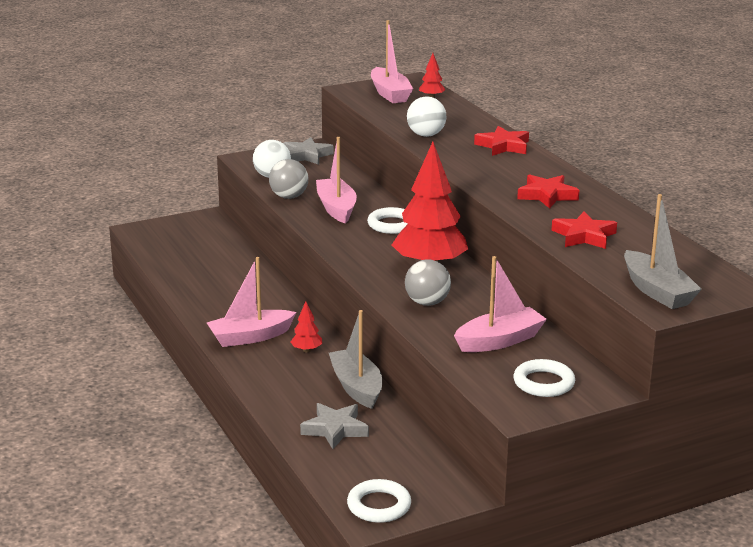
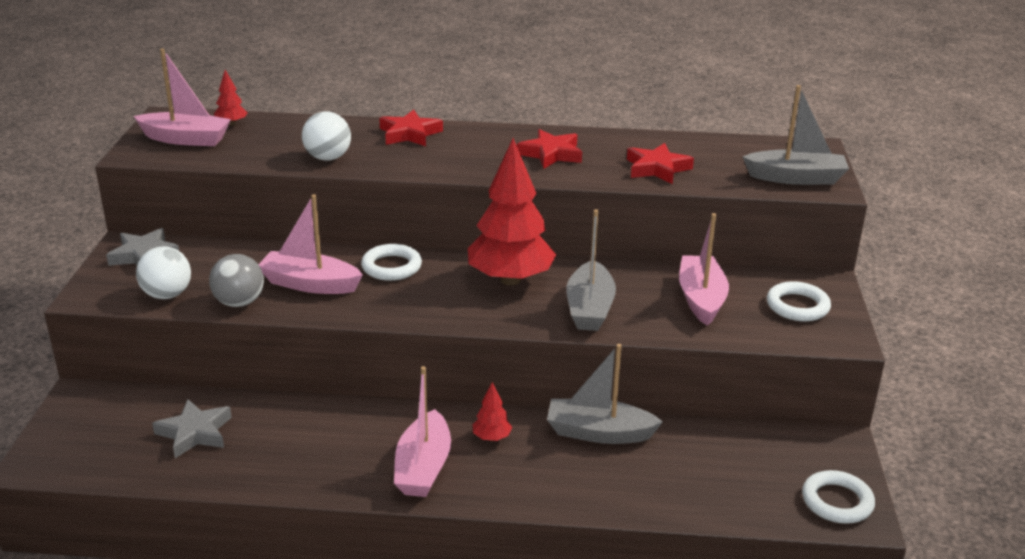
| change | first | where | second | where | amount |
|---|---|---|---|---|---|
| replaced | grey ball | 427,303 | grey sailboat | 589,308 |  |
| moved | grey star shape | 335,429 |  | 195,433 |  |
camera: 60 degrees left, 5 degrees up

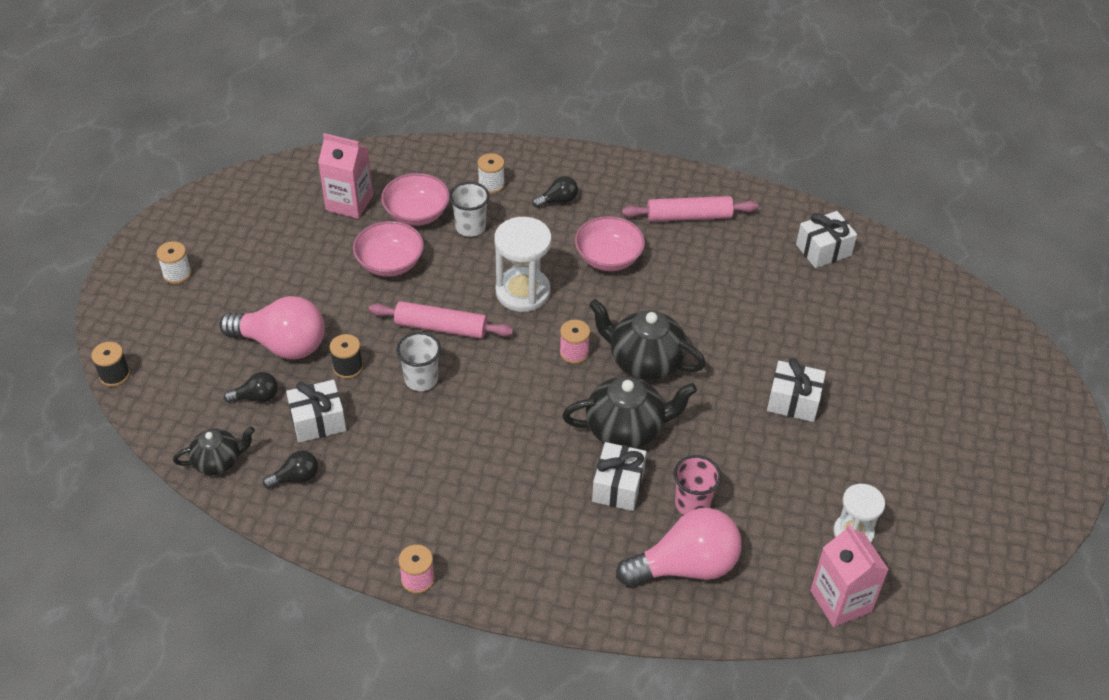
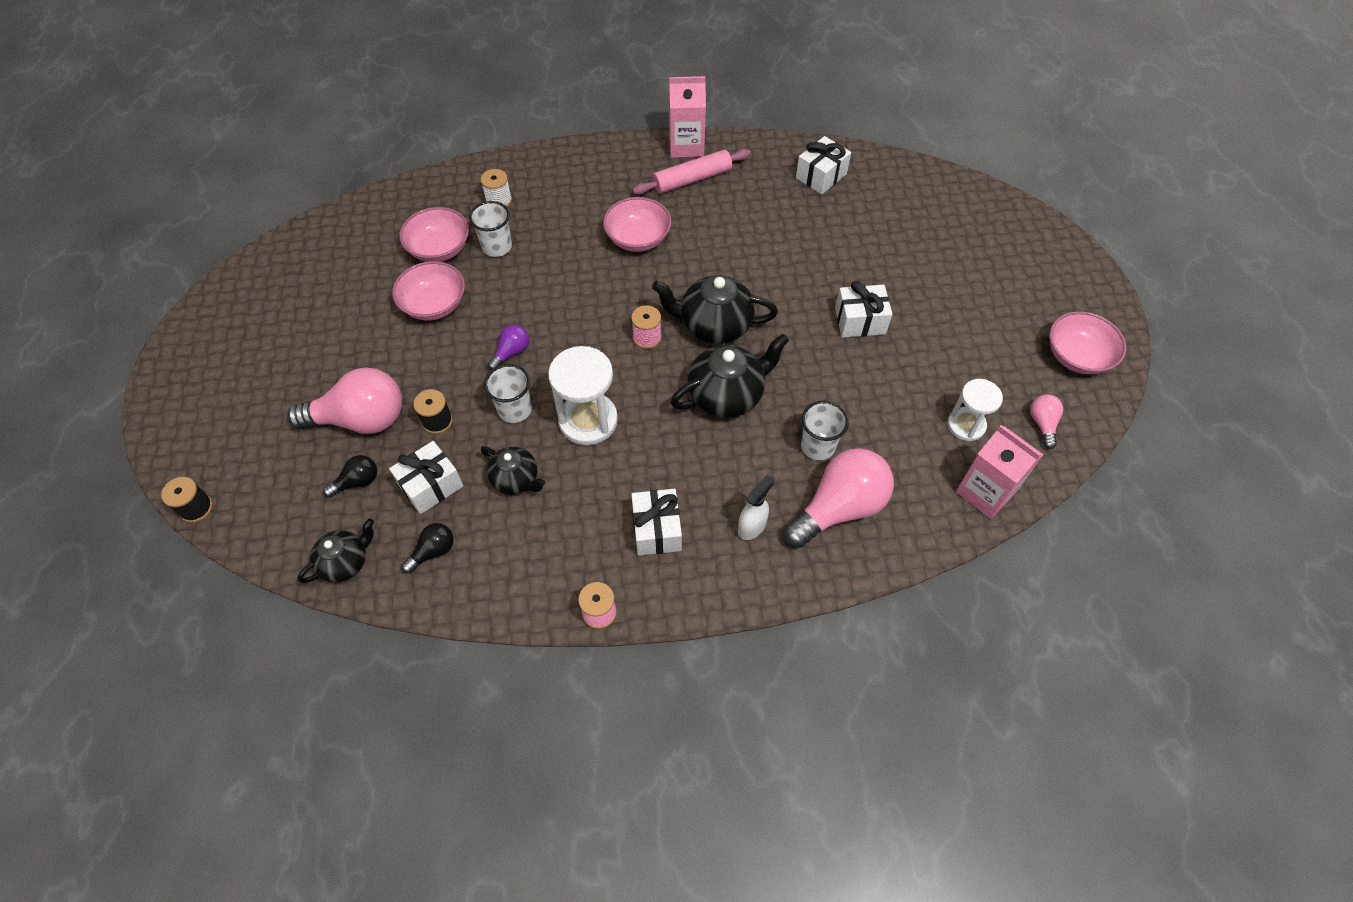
| change | first | where | second | where | amount |
|---|---|---|---|---|---|
| moved | rosy carton | 349,203 |  | 686,146 |  |
| removed | black light bulb | 558,200 |  |  |  |
| moved | pure white sand timer | 523,292 |  | 588,420 |  |
| removed | pure white reel of thread | 177,274 |  |  |  |
| replaced | rosy rolling pin | 441,327 | royal purple light bulb | 511,352 |  |
| moved | pure white gift | 618,486 |  | 656,530 |  |
| recoloured | rosy tumbler | 692,504 | pure white tumbler | 818,446 |  |
| added |  |  | rosy bowl | 1077,356 |  |
| added |  |  | rosy light bulb | 1042,424 |  |
| added |  |  | black tea pot | 516,479 |  |
| added |  |  | pure white spray bottle | 752,526 |  |
camera: 20 degrees left, 10 degrees up

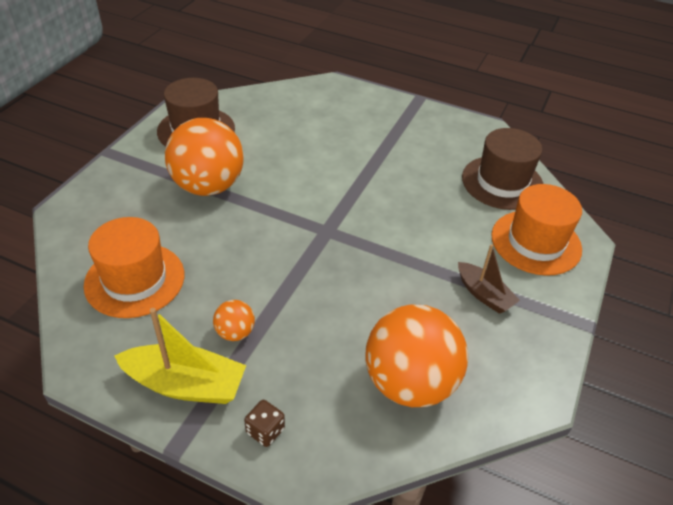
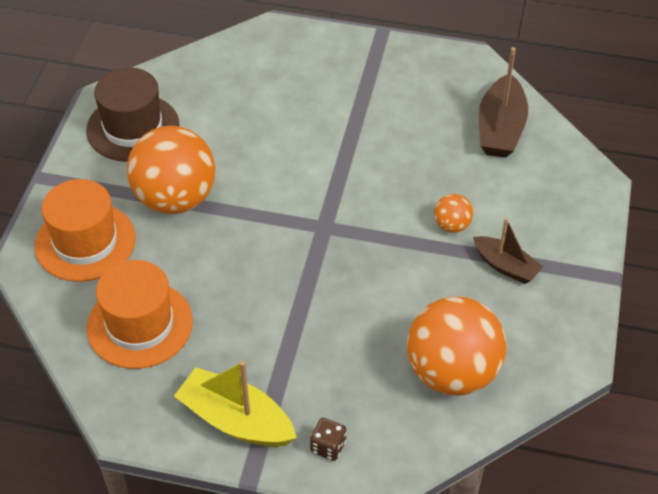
| change | first | where | second | where | amount |
|---|---|---|---|---|---|
| replaced | brown tall hat | 502,182 | brown sailboat | 500,129 |  |
| moved | orange tall hat | 536,242 |  | 85,242 |  |
| moved | orange ball | 235,332 |  | 452,225 |  |
| turned | bright yellow sailboat | 185,384 |  | 236,420 | 150 degrees counterclockwise |
camera: 10 degrees left, 5 degrees up

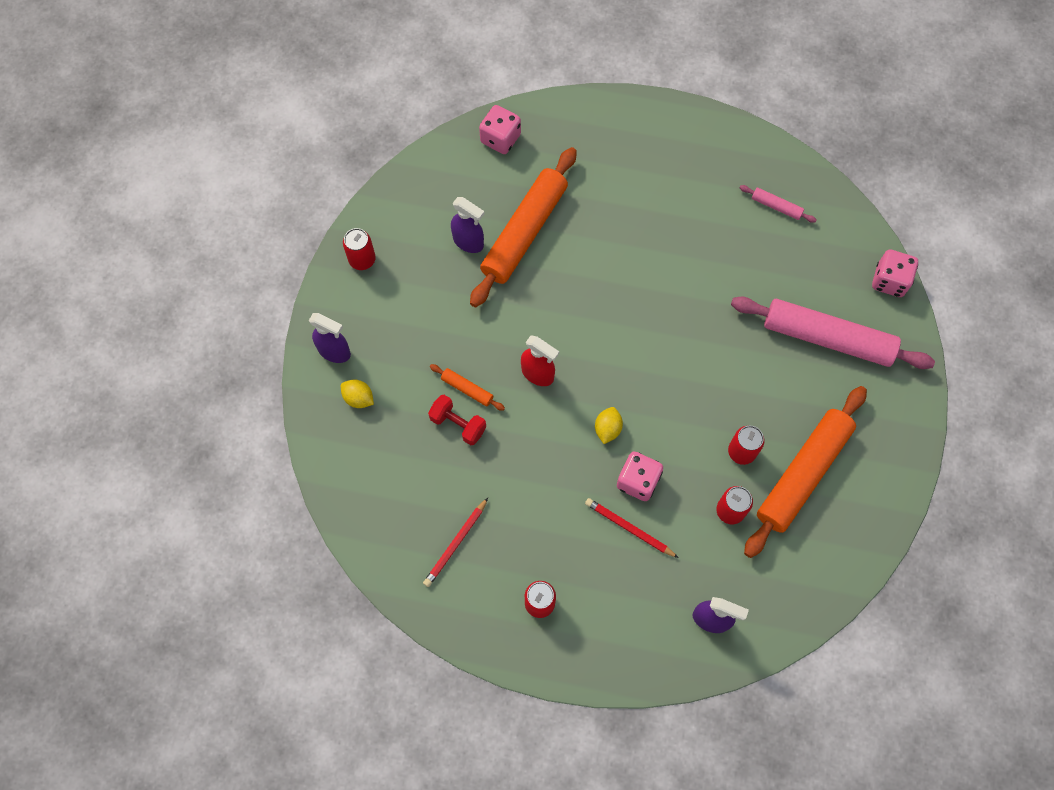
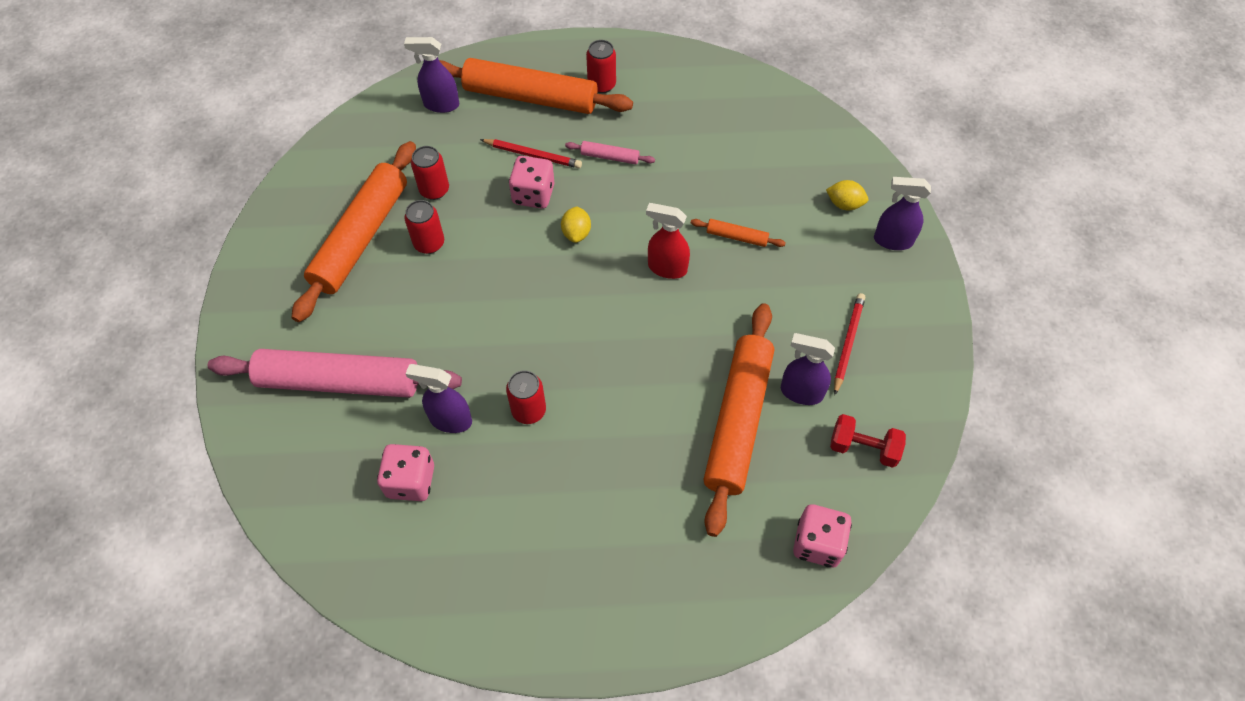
| change | first | where | second | where | amount |
|---|---|---|---|---|---|
| moved | rosy rolling pin | 776,206 |  | 610,157 |  |
| moved | scarlet can | 362,259 |  | 529,410 |  |
| moved | rosy die | 889,281 |  | 411,481 |  |
| moved | scarlet hand weight | 458,424 |  | 863,448 |  |
| moved | scarlet lead pencil | 456,544 |  | 848,343 |  |
| added |  |  | orange rolling pin | 530,97 |  |
| added |  |  | royal purple spray bottle | 450,420 |  |
camera: 165 degrees right, 10 degrees down

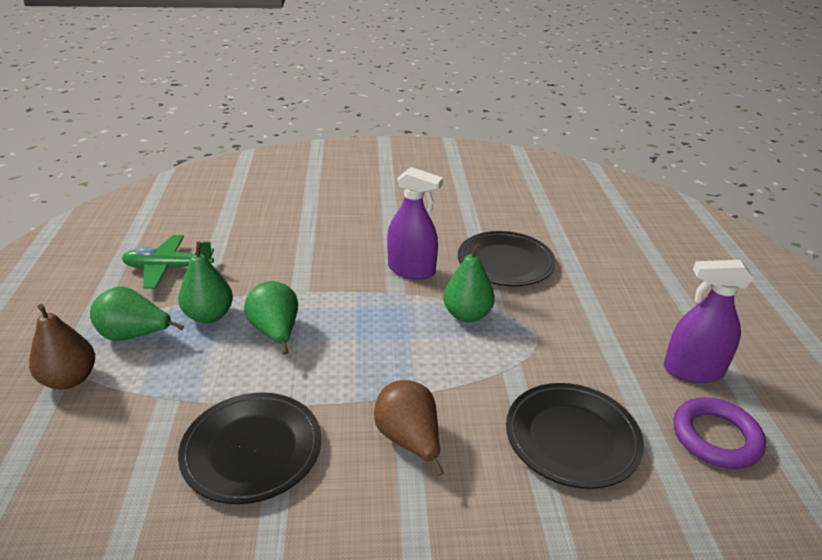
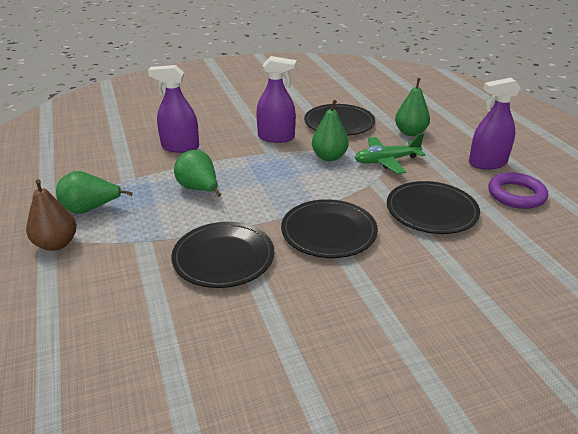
| change | first | where | second | where | amount |
|---|---|---|---|---|---|
| moved | green toy plane | 168,268 |  | 386,161 |  |
| moved | green pear | 209,316 |  | 410,132 |  |
| replaced | brown pear | 409,440 | black flat dish | 328,232 |  |
| added |  |  | royal purple spray bottle | 180,147 |  |
camera: 15 degrees left, 0 degrees up

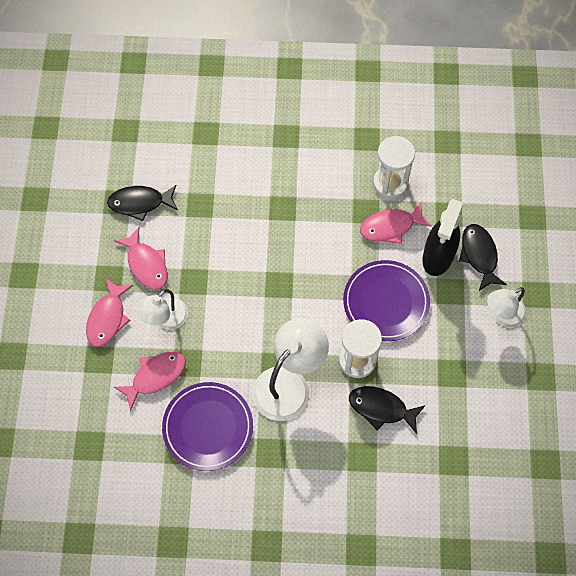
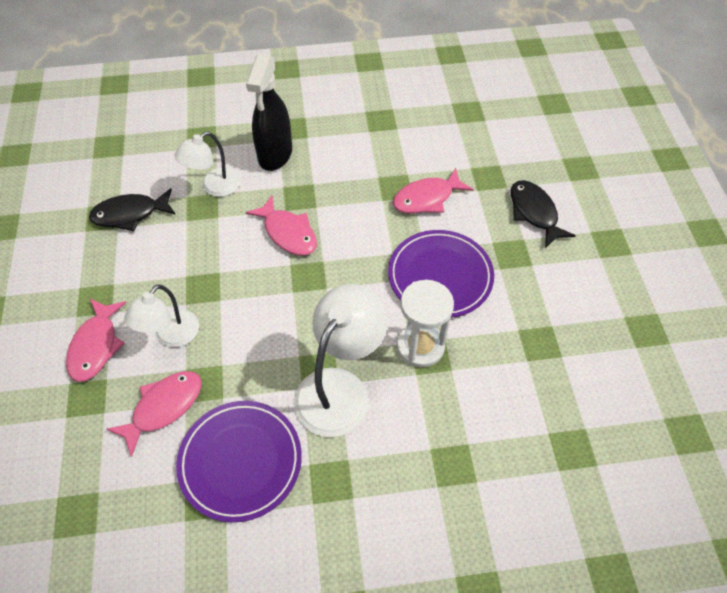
| change | first | where | second | where | amount |
|---|---|---|---|---|---|
| removed | pure white sand timer | 390,183 |  |  |  |
| moved | black spray bottle | 438,257 |  | 275,154 |  |
| moved | rosy toy fish | 146,264 |  | 288,233 |  |
| moved | pure white lamp | 502,315 |  | 214,187 |  |
| removed | black toy fish | 381,408 |  |  |  |
camera: 10 degrees left, 10 degrees down

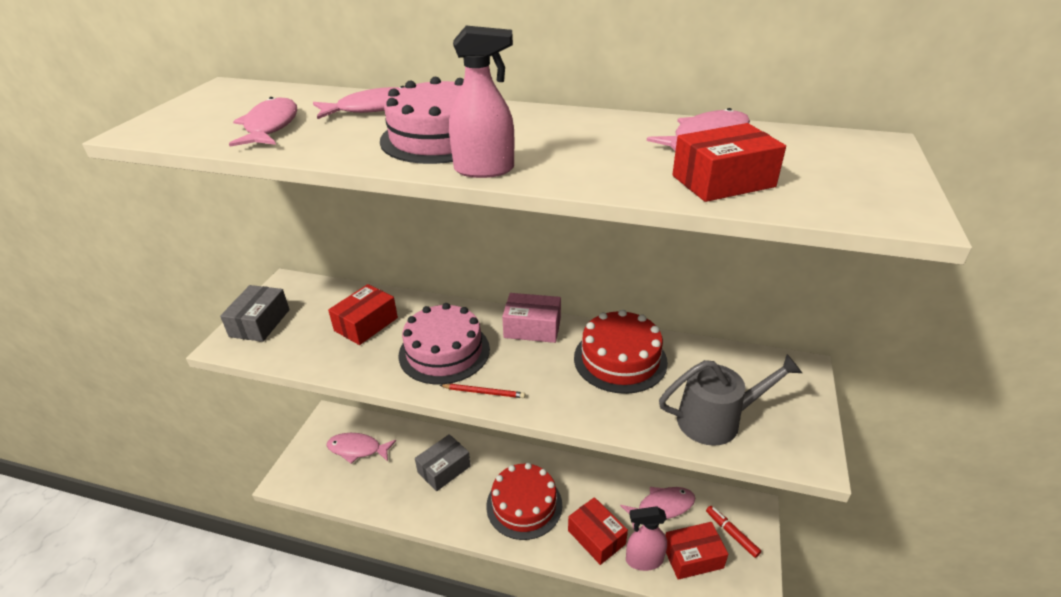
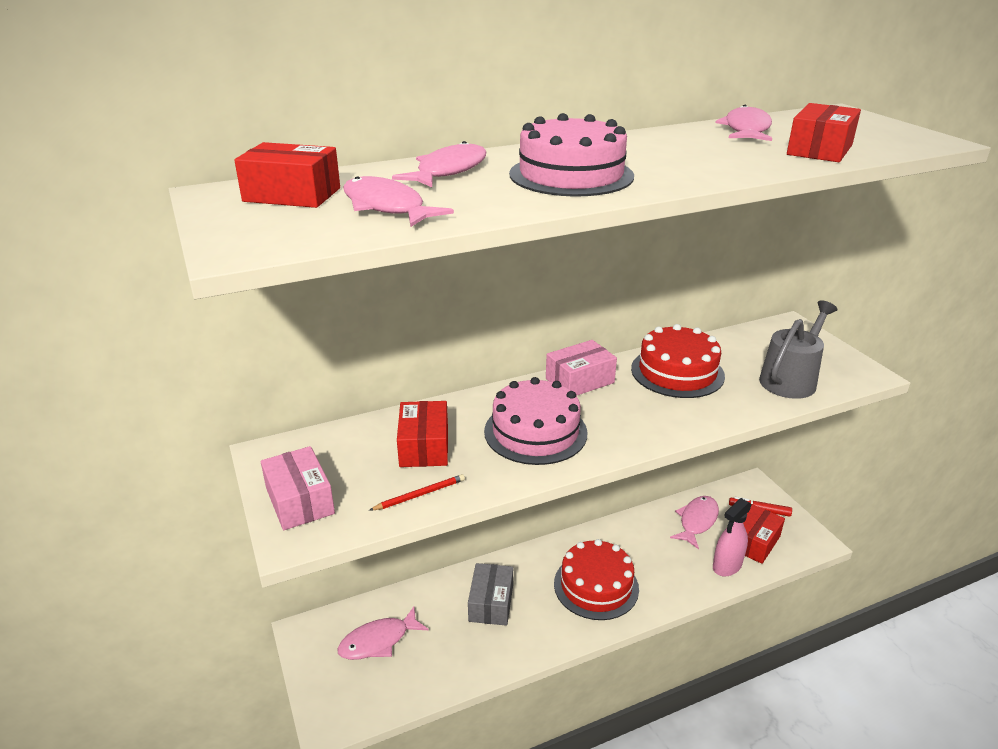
| change | first | where | second | where | amount |
|---|---|---|---|---|---|
| removed | rosy spray bottle | 484,170 |  |  |  |
| recoloured | grey box | 260,323 | rosy box | 300,501 |  |
| moved | scarlet lead pencil | 484,392 |  | 420,494 |  |
| moved | scarlet box | 596,537 |  | 292,195 |  |
camera: 40 degrees left, 5 degrees down

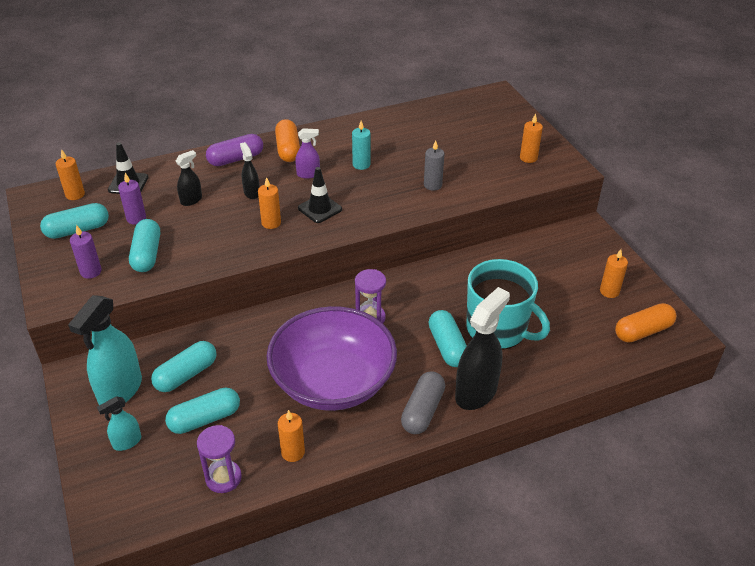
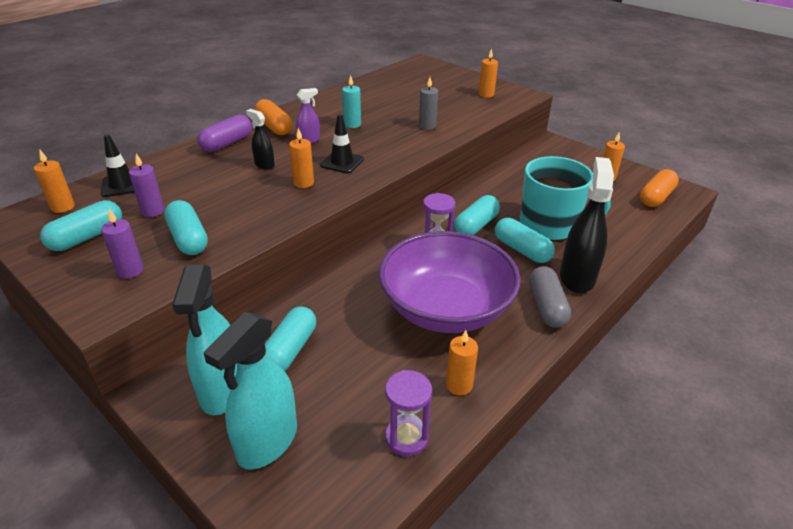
| change | first | where | second | where | amount |
|---|---|---|---|---|---|
| removed | black spray bottle | 191,200 |  |  |  |
| moved | aqua pill shape | 205,419 |  | 476,226 |  |
| resized | aqua spray bottle | 127,442 |  | 267,442 | x1.96 |
camera: 25 degrees left, 5 degrees down

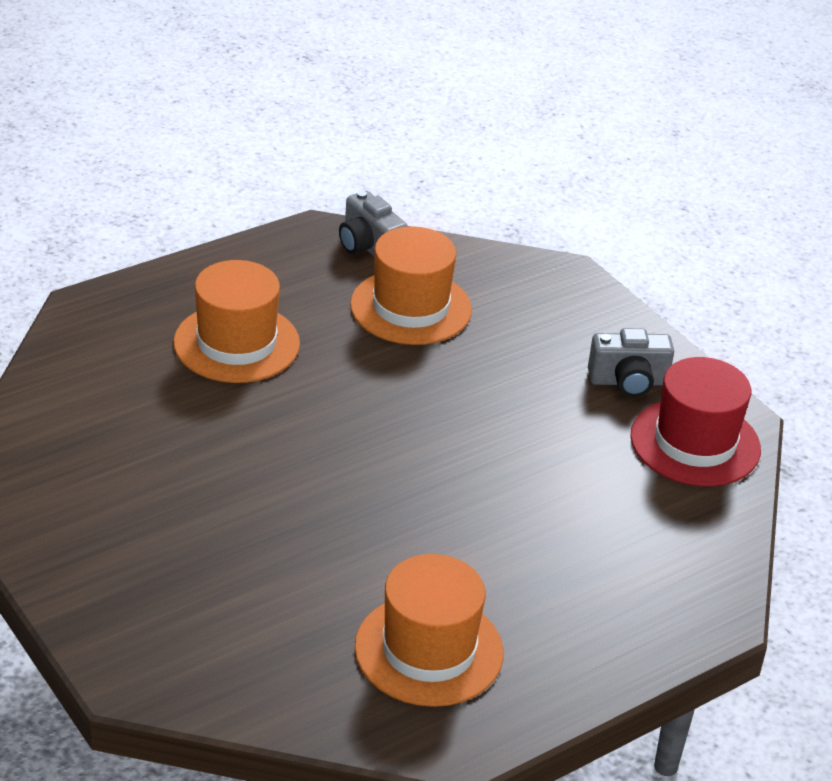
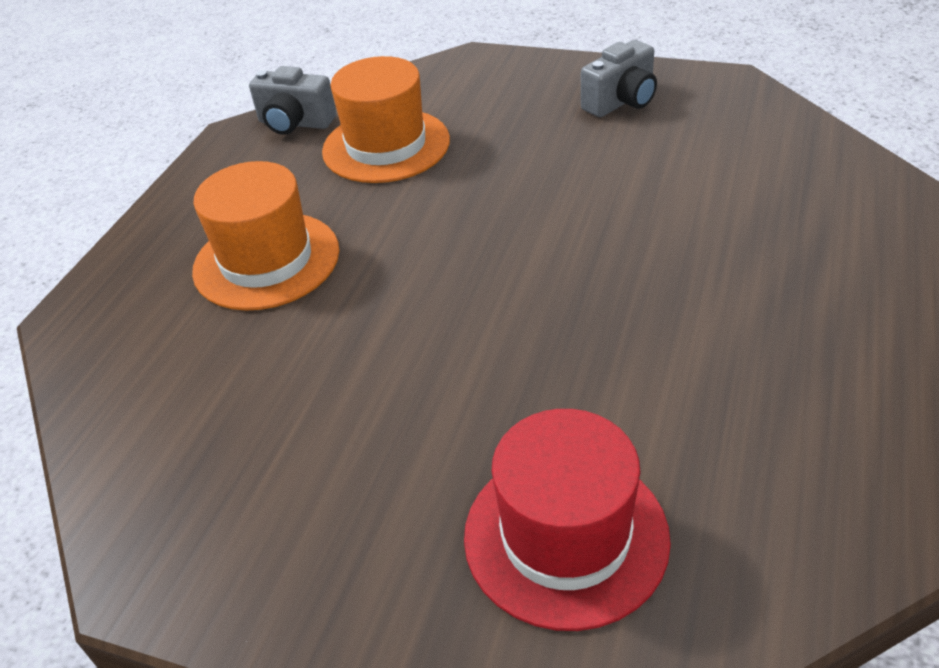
| change | first | where | second | where | amount |
|---|---|---|---|---|---|
| moved | scarlet tall hat | 695,443 |  | 566,536 |  |
| removed | orange tall hat | 429,650 |  |  |  |
camera: 30 degrees left, 5 degrees up

